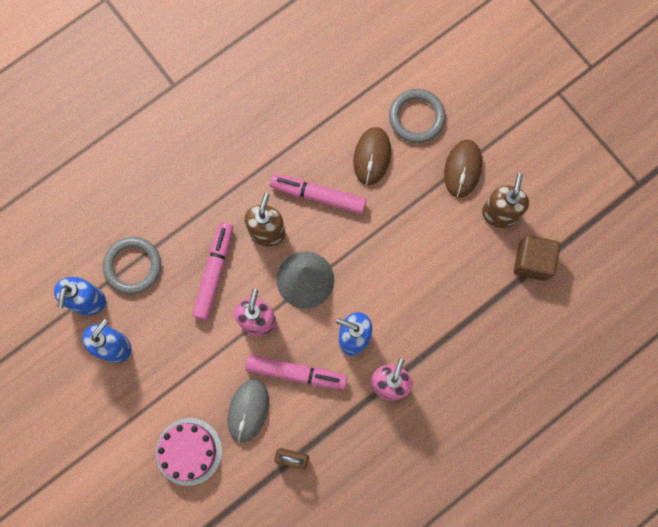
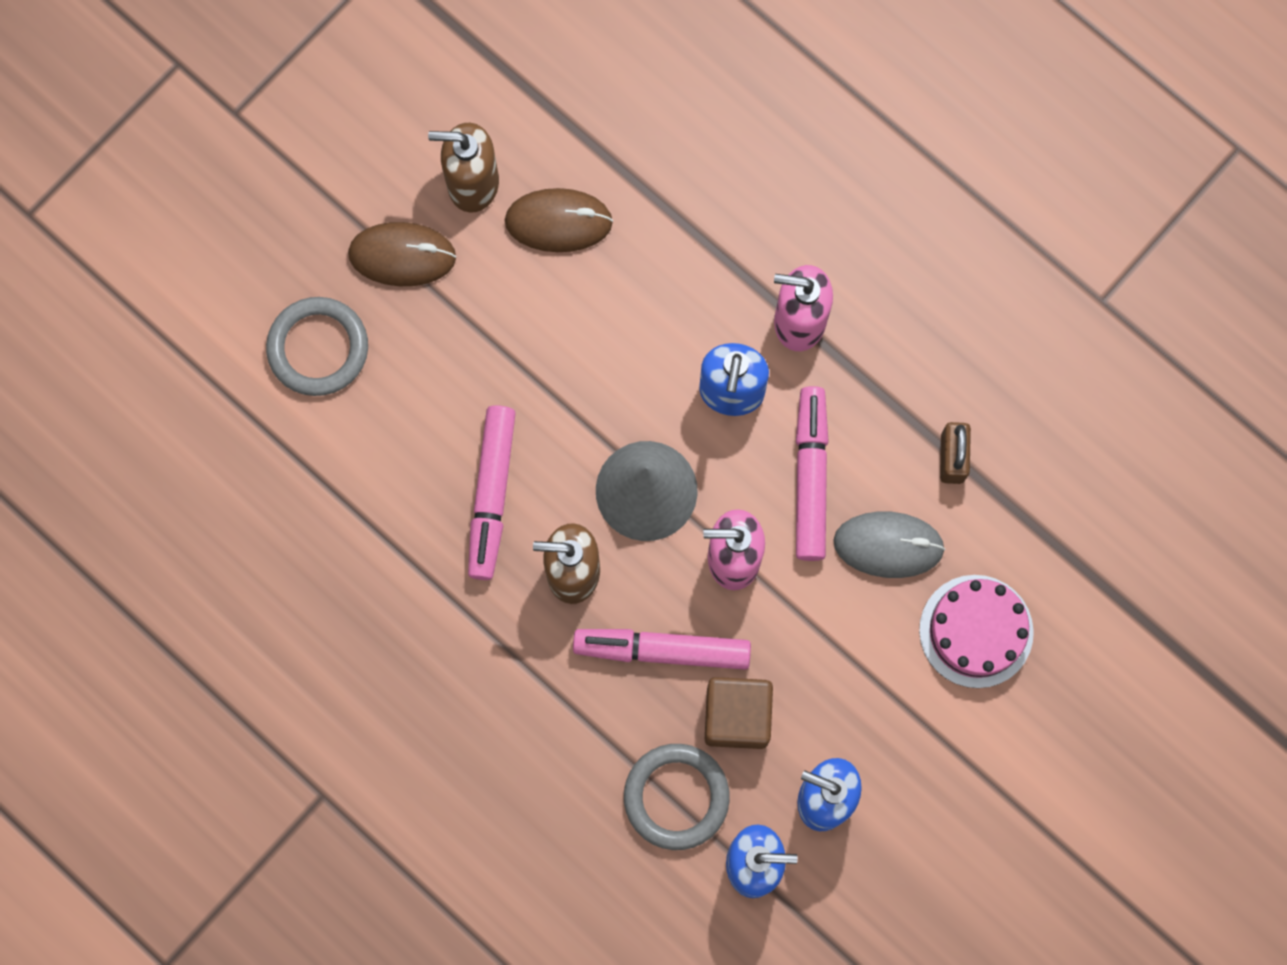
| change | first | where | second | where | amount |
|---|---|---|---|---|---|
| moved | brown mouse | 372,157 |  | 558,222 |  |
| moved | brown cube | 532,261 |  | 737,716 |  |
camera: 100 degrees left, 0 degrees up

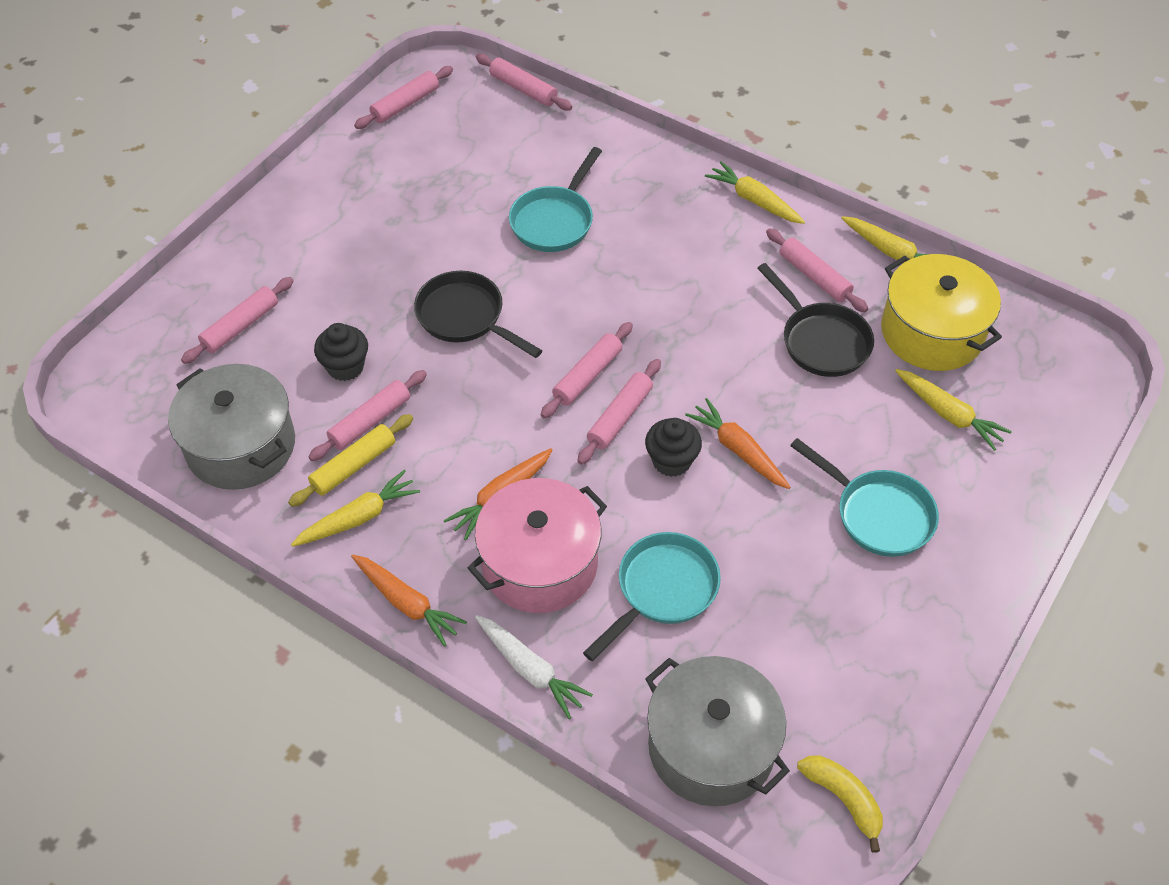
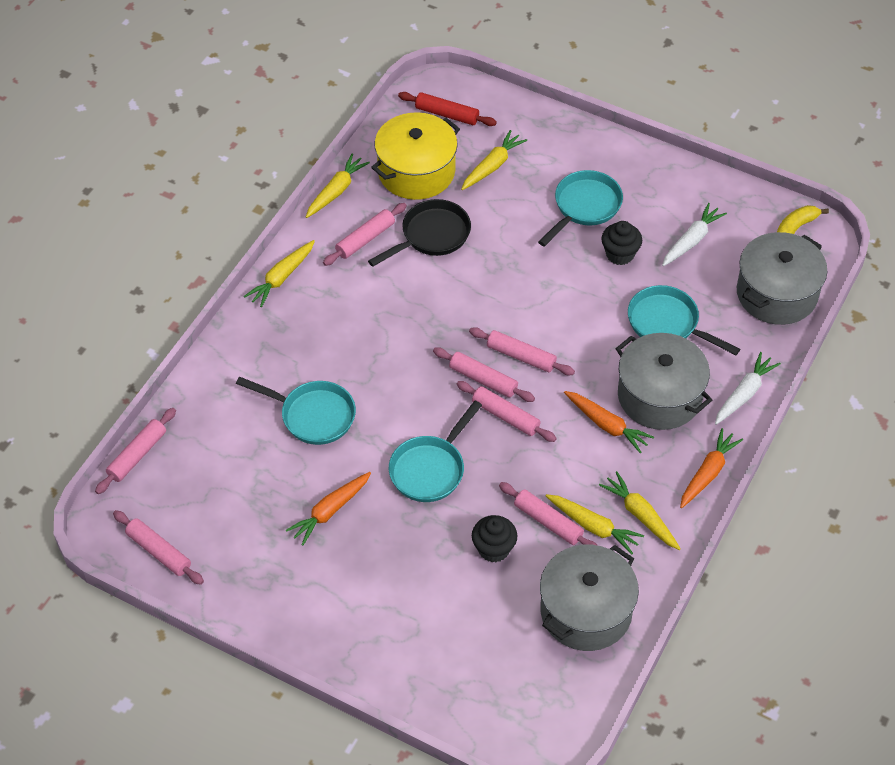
| change | first | where | second | where | amount |
|---|---|---|---|---|---|
| recoloured | black pan | 465,317 | aqua pan | 430,469 |  |
| moved | rosy rolling pin | 240,326 |  | 505,416 |  |
| moved | orange carrot | 738,450 |  | 330,511 |  |
| replaced | bright yellow rolling pin | 353,466 | bright yellow carrot | 593,526 |  |
| moved | black cupcake | 671,461 |  | 620,254 |  |
| recoloured | rosy cooking pot | 539,563 | grey cooking pot | 659,396 |  |
| added |  |  | scarlet rolling pin | 447,114 |  |
| added |  |  | pure white carrot | 691,240 |  |
camera: 95 degrees left, 0 degrees up

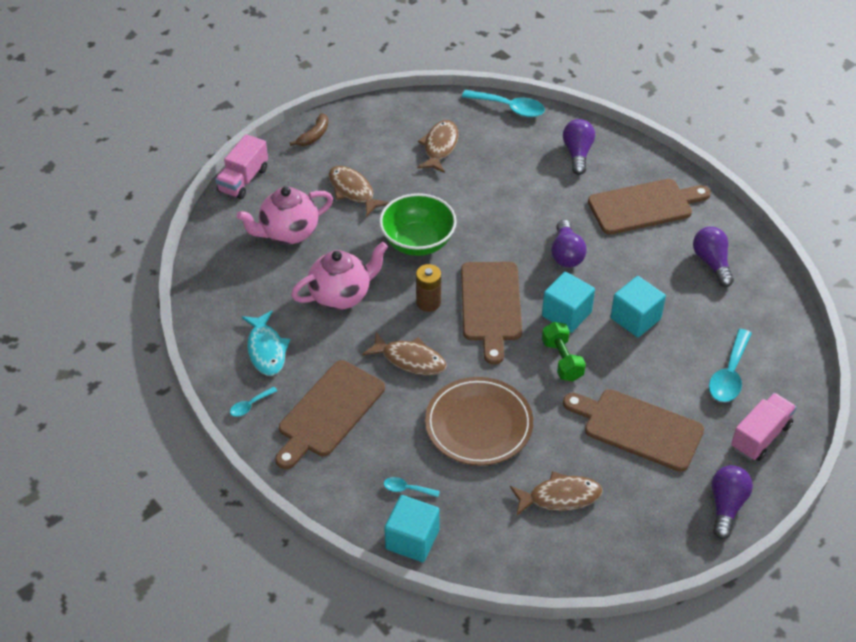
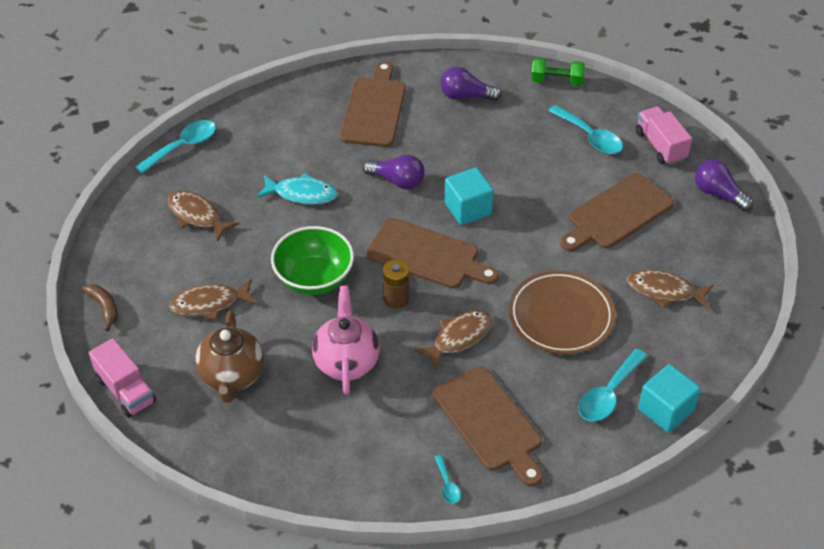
| change | first | where | second | where | amount |
|---|---|---|---|---|---|
| removed | royal purple light bulb | 577,154 |  |  |  |
| recoloured | rosy tea pot | 288,233 | brown tea pot | 232,377 |  |
| removed | aqua cube | 635,318 |  |  |  |
| moved | aqua toy fish | 266,350 |  | 302,194 |  |
| moved | green hand weight | 562,360 |  | 556,81 |  |
| turned | brown toy fish | 560,497 |  | 664,291 | 90 degrees counterclockwise |
| resized | aqua spoon | 407,489 |  | 608,394 | x1.93 |
camera: 65 degrees left, 0 degrees up

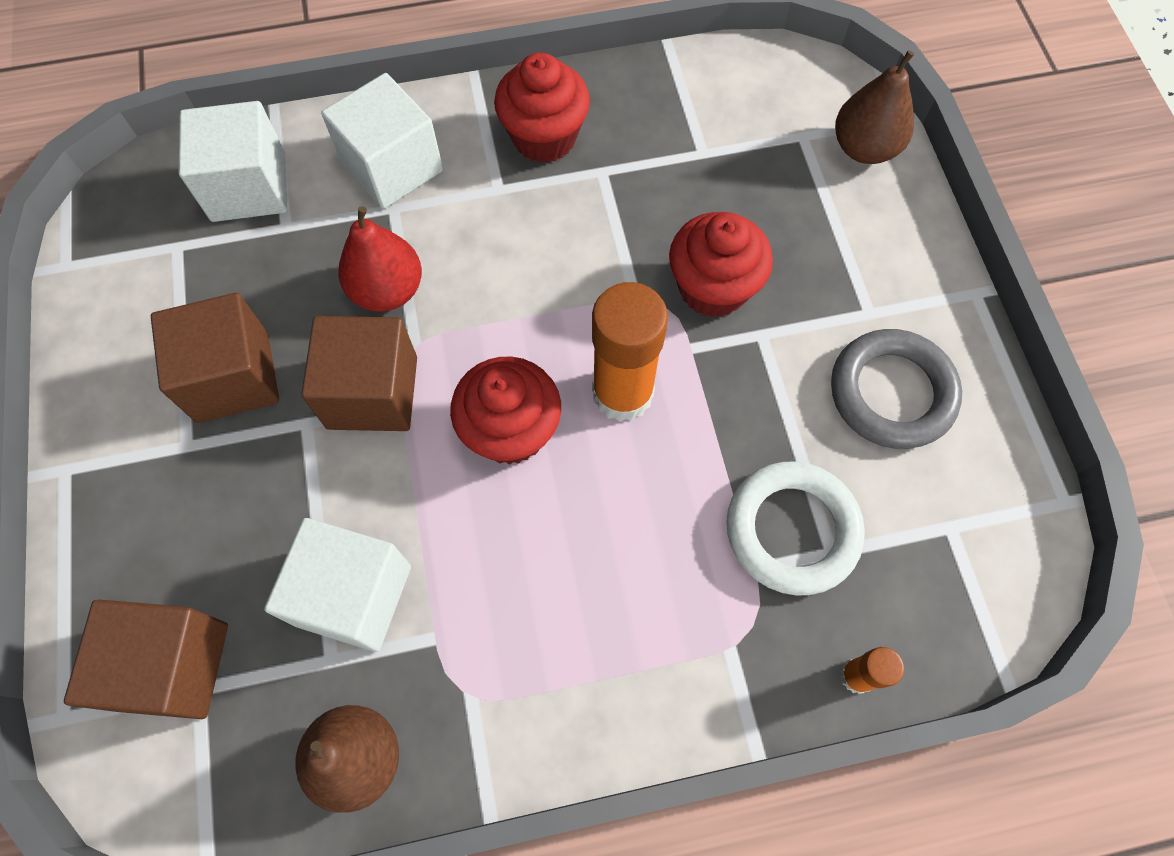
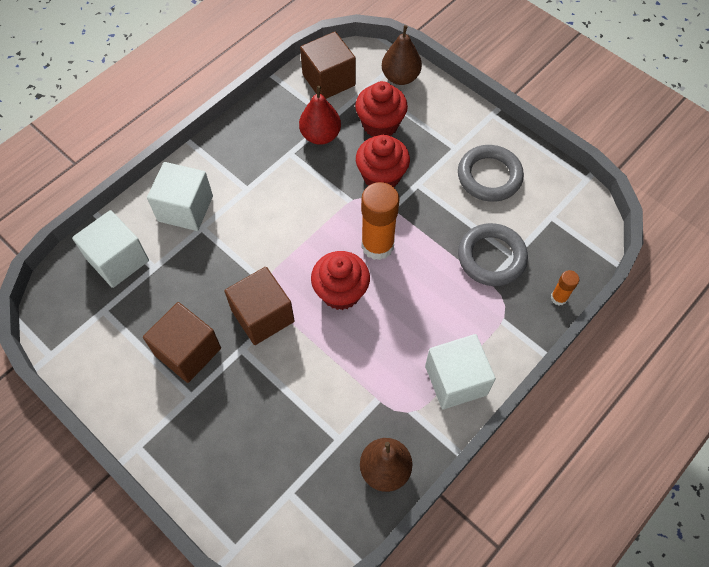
| change | first | where | second | where | amount |
|---|---|---|---|---|---|
| moved | scarlet cupcake | 544,137 |  | 380,124 |  |
| moved | scarlet pear | 387,290 |  | 320,135 |  |
| recoloured | pure white torus | 792,530 | grey torus | 491,257 |  |
| moved | pure white cube | 354,595 |  | 455,380 |  |
| moved | brown cube | 173,666 |  | 329,80 |  |
camera: 35 degrees left, 5 degrees down

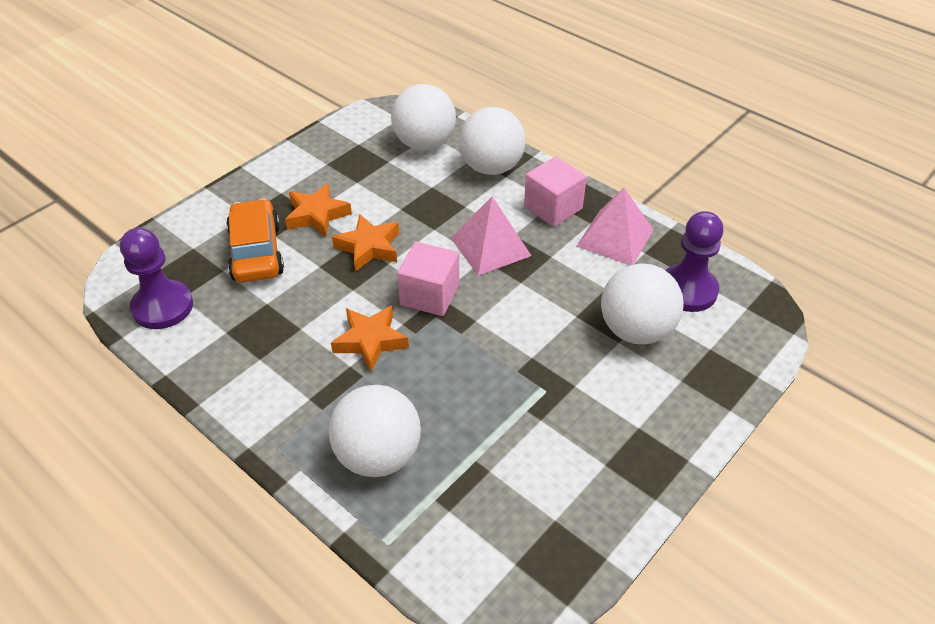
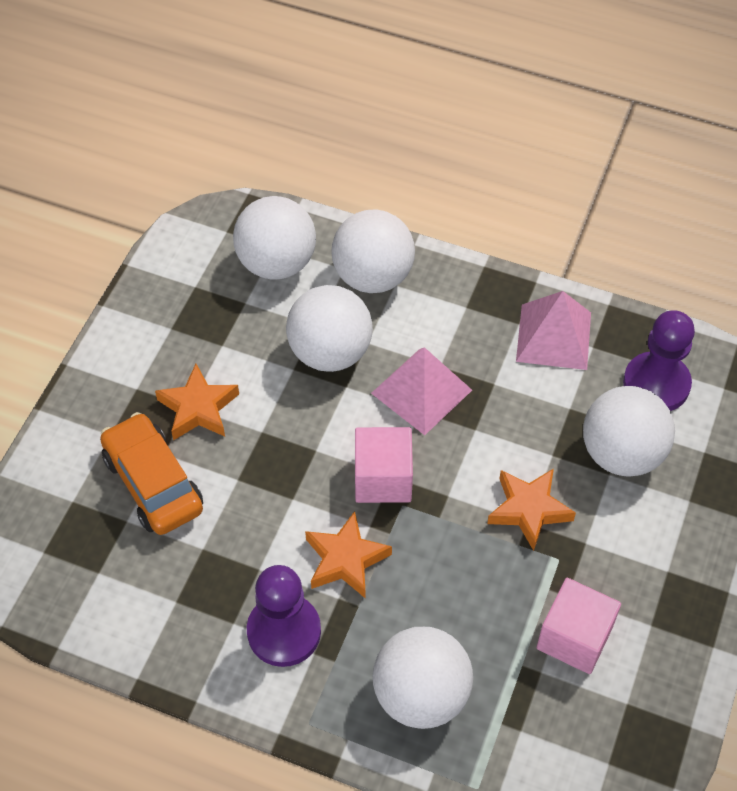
| change | first | where | second | where | amount |
|---|---|---|---|---|---|
| moved | rosy cube | 553,207 |  | 574,637 |  |
| moved | orange star shape | 369,247 |  | 529,510 |  |
| moved | royal purple game pawn | 163,307 |  | 284,631 |  |
| added |  |  | pure white ball | 330,352 |  |
camera: 20 degrees left, 10 degrees up

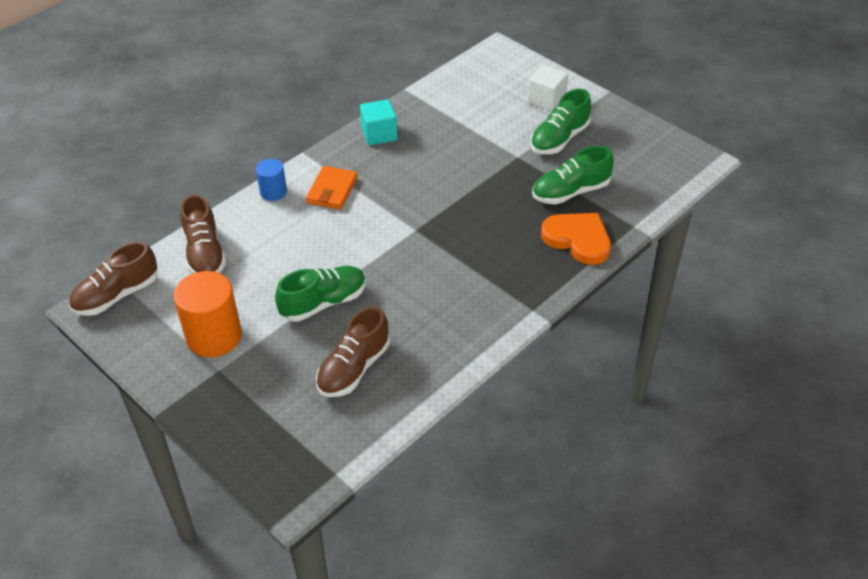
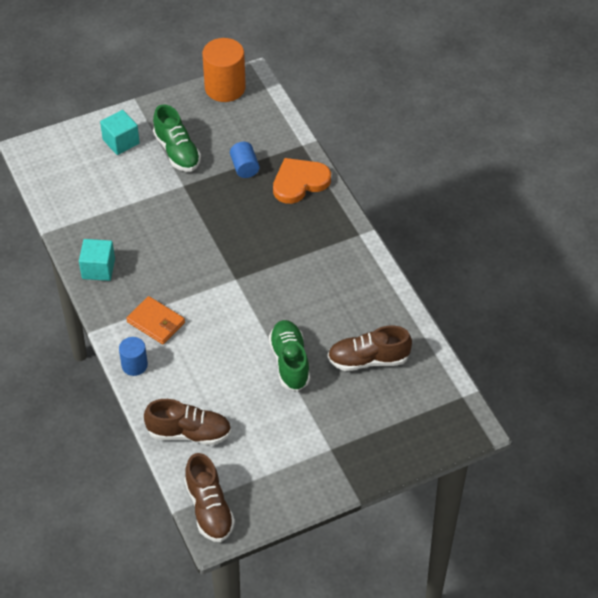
| change | first | where | second | where | amount |
|---|---|---|---|---|---|
| recoloured | pure white cube | 546,99 | aqua cube | 121,141 |  |
| replaced | green shoe | 570,192 | cobalt cylinder shape | 244,167 |  |
| moved | orange cylinder shape | 214,336 |  | 225,88 |  |
| turned | brown shoe | 354,368 |  | 368,360 | 120 degrees clockwise |
camera: 70 degrees left, 5 degrees up

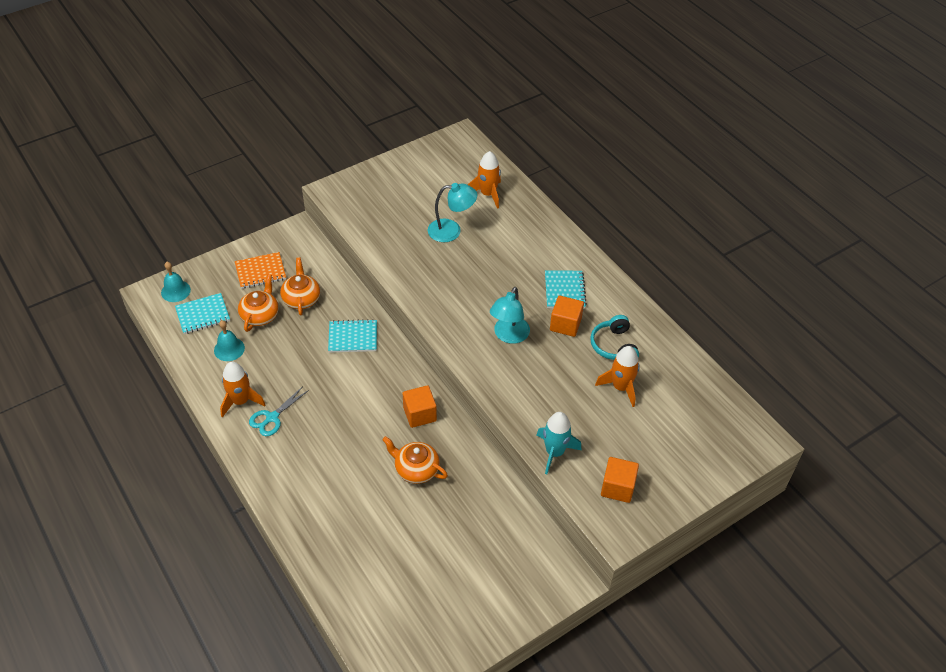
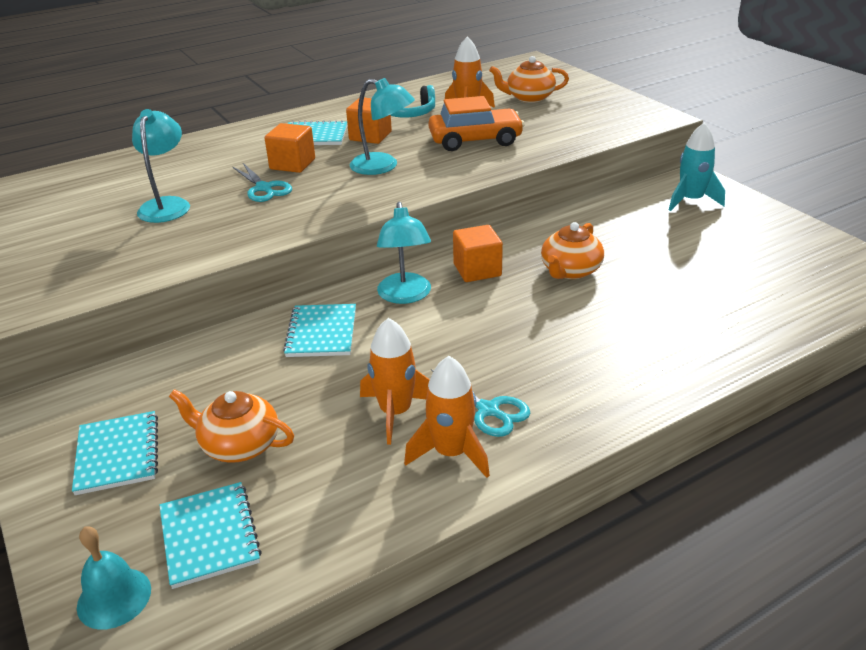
| change | first | where | second | where | amount |
|---|---|---|---|---|---|
| moved | orange rocket | 488,194 |  | 395,412 |  |
| recoloured | orange exercise book | 260,272 | aqua exercise book | 118,454 |  |
| moved | orange tea pot | 301,299 |  | 529,98 |  |
| removed | aqua bell | 229,349 |  |  |  |
| moved | aqua rocket | 554,452 |  | 691,200 |  |
| moved | orange cube | 617,487 |  | 292,164 |  |
| added |  |  | orange car | 475,140 |  |
| added |  |  | aqua pair of scissors | 264,188 |  |
| added |  |  | aqua lamp | 405,296 |  |
camera: 85 degrees left, 15 degrees down

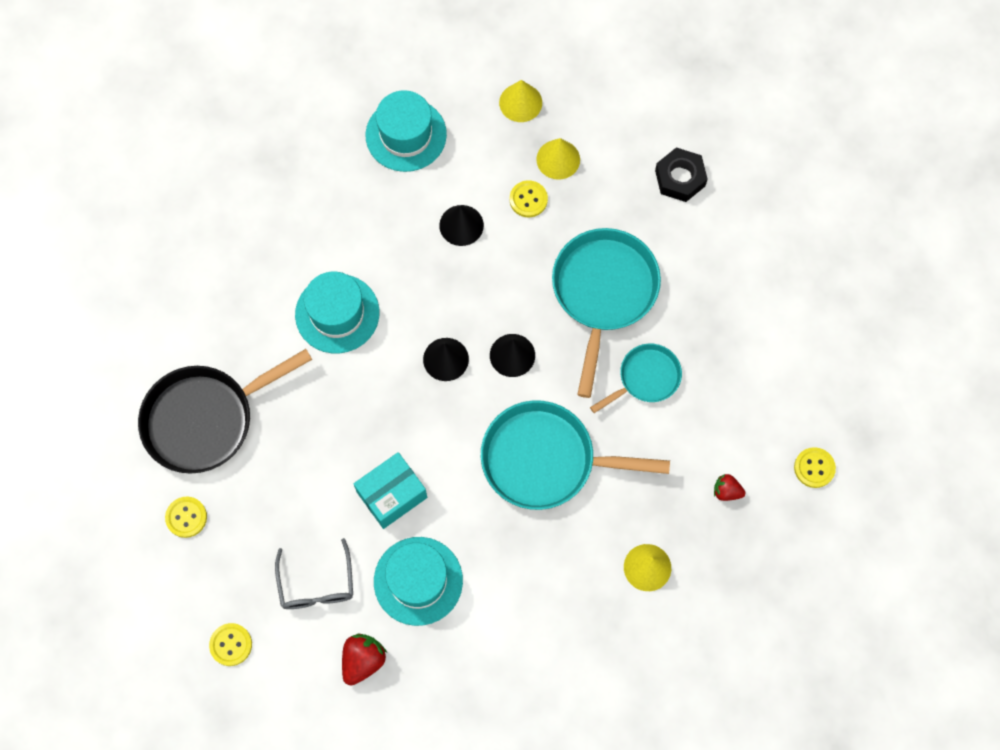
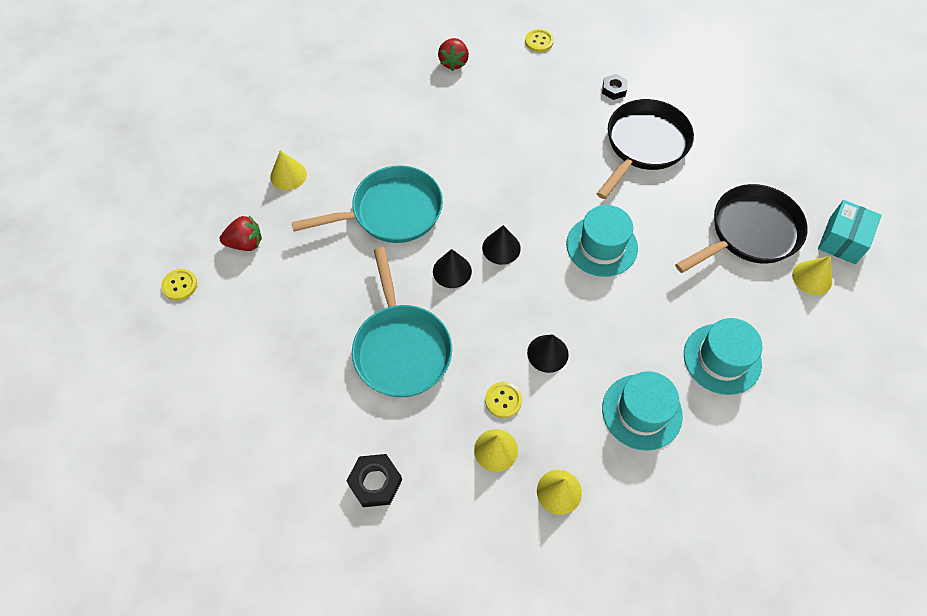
| change | first | where | second | where | amount |
|---|---|---|---|---|---|
| removed | aqua pan | 645,378 |  |  |  |
| moved | aqua box | 392,494 |  | 842,240 |  |
| resized | scarlet toy strawberry | 726,491 |  | 245,243 | x1.58 |
| replaced | bright yellow button | 186,517 | black hex nut | 614,89 |  |
| moved | aqua tall hat | 418,581 |  | 722,359 |  |
| removed | grey eyeglasses | 316,583 |  |  |  |
| added |  |  | black pan | 749,233 |  |
| added |  |  | bright yellow cone | 812,278 |  |
camera: 155 degrees right, 10 degrees down

